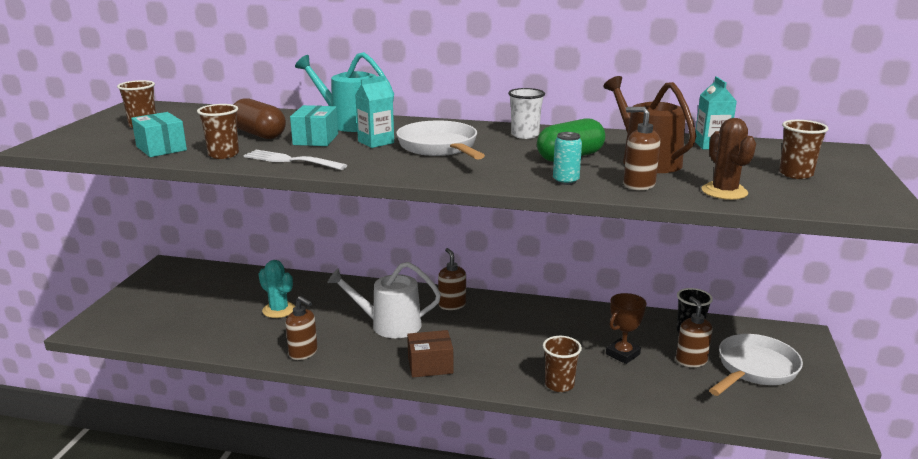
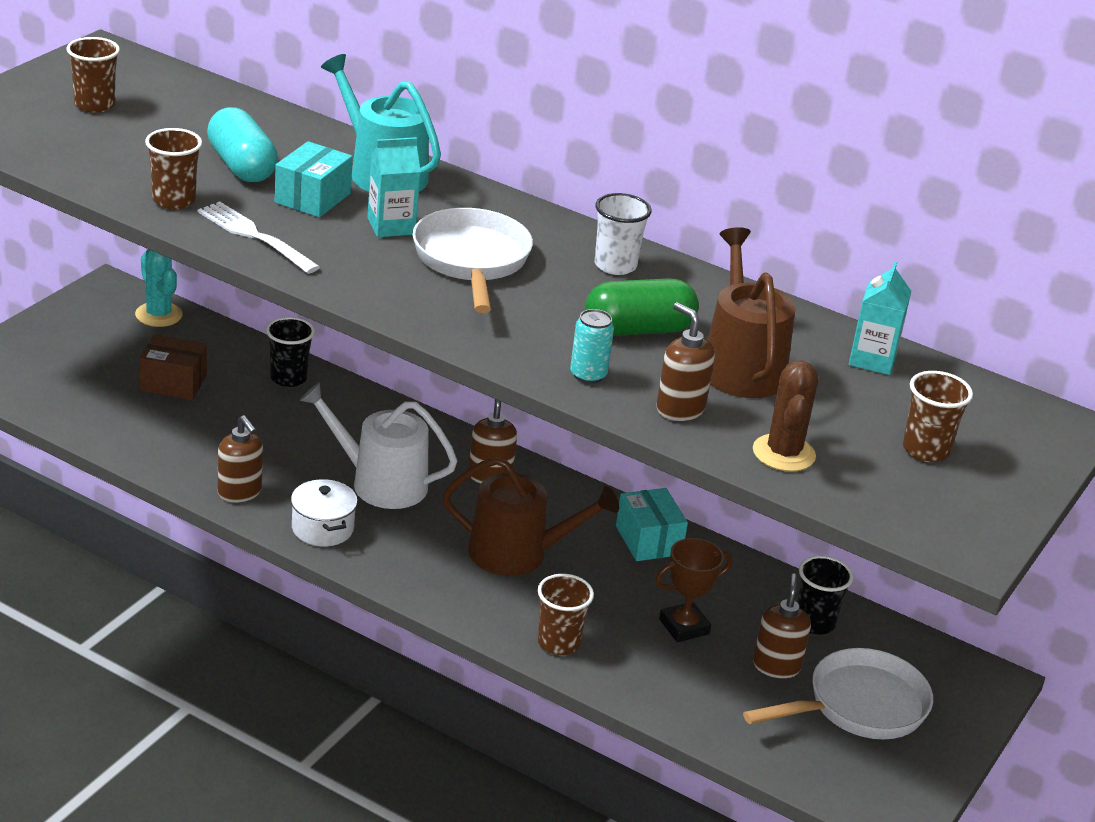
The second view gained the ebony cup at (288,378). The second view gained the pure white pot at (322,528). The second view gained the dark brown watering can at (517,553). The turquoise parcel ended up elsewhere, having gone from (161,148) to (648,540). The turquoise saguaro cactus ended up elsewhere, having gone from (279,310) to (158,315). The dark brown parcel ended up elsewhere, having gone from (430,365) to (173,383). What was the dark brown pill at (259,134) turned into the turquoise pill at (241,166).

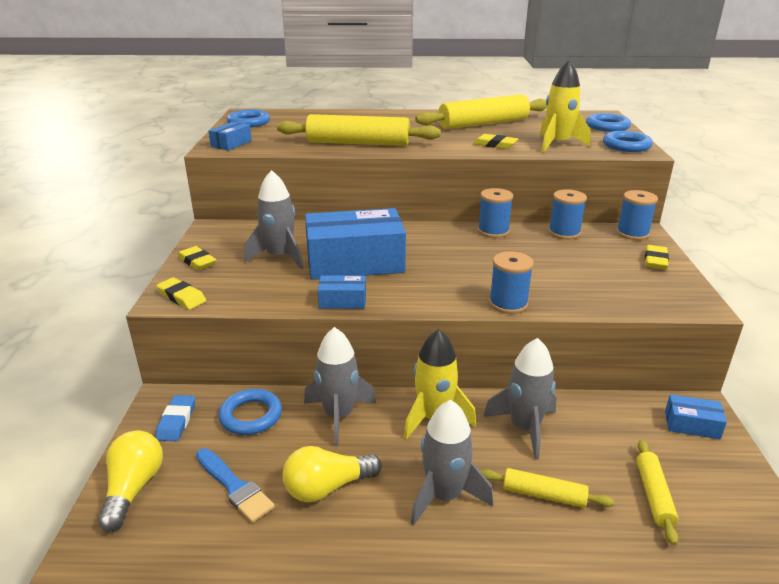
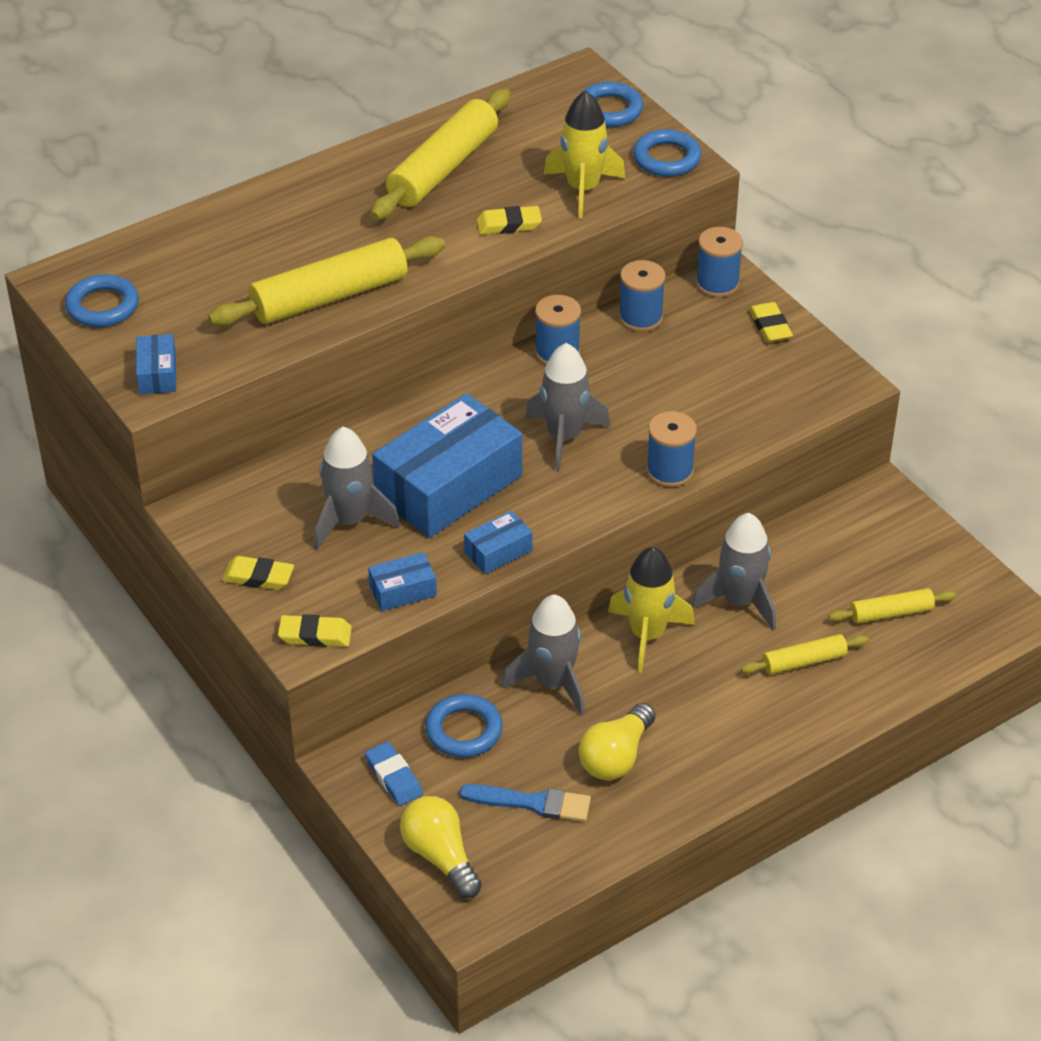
The ash-grey rocket ended up elsewhere, having gone from (444,495) to (564,437). The royal blue parcel ended up elsewhere, having gone from (692,425) to (403,591). The golden rolling pin at (653,495) ended up facing another way, 75 degrees counterclockwise from before.

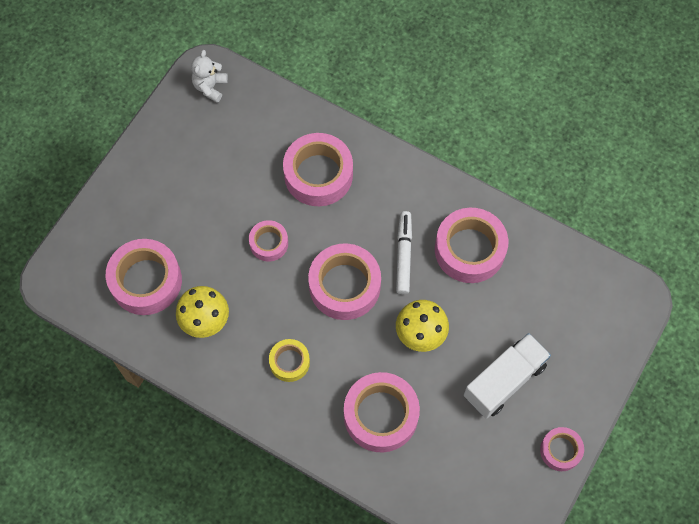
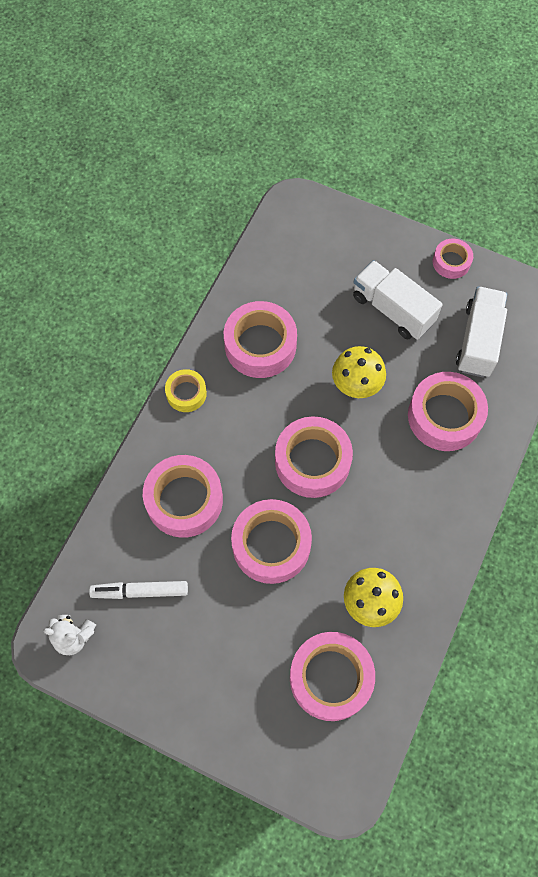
The second view gained the pure white truck at (478,340). The golden tape ended up elsewhere, having gone from (289,362) to (186,393). The pure white marker ended up elsewhere, having gone from (404,255) to (140,591). The size of the rosy tape at (269,243) changed by a factor of 1.82.

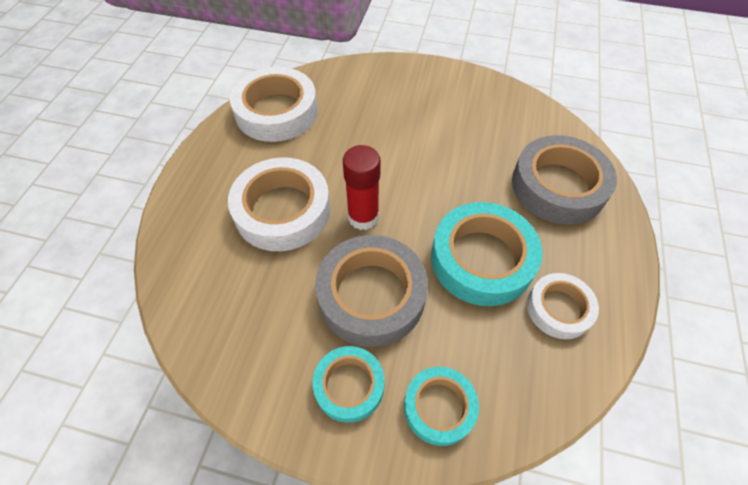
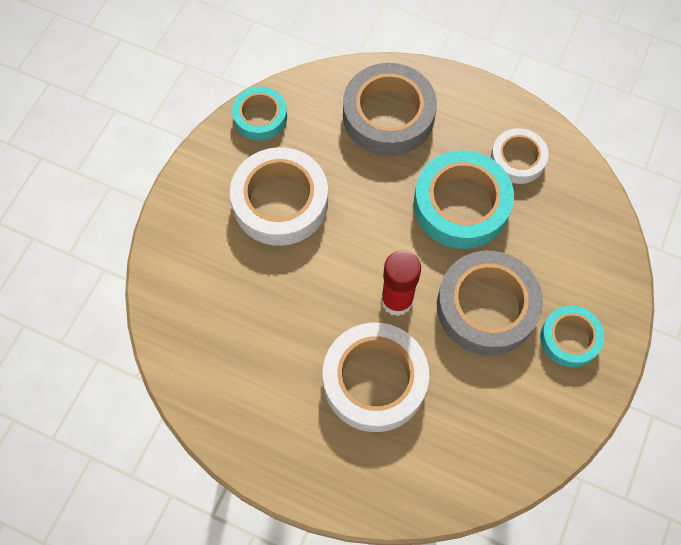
The pure white tape ended up elsewhere, having gone from (276,111) to (280,202). The turquoise tape ended up elsewhere, having gone from (439,407) to (260,117).

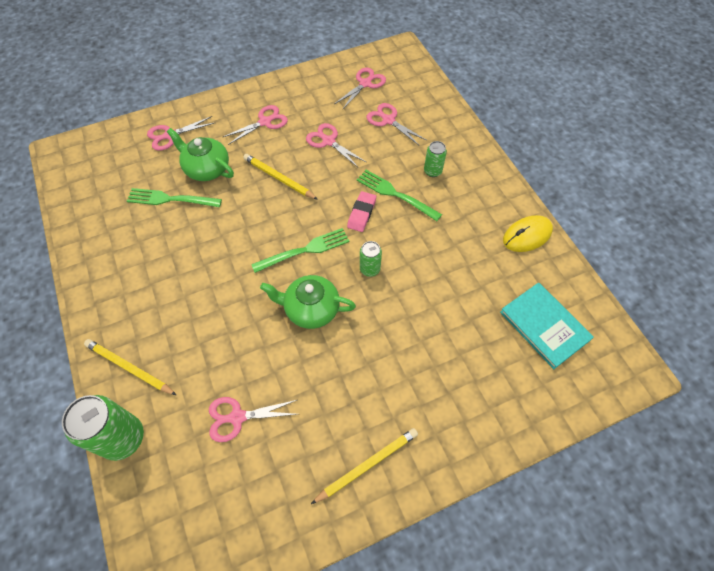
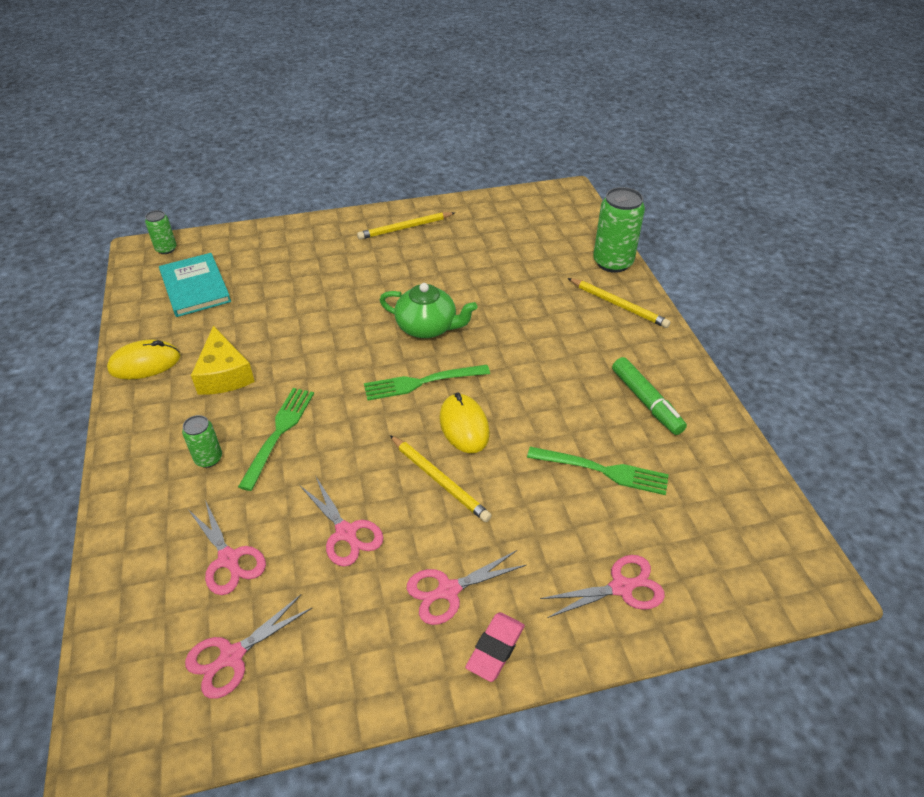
The second view lost the emerald teapot at (207,169). The second view lost the rosy scissors at (236,417). The second view gained the golden piece of cheese at (224,374). The second view gained the golden PC mouse at (464,426). The second view gained the emerald marker at (646,402). The rosy eraser ended up elsewhere, having gone from (361,213) to (495,648). The emerald can ended up elsewhere, having gone from (370,269) to (166,249). The emerald table fork at (395,194) ended up facing another way, 120 degrees counterclockwise from before.

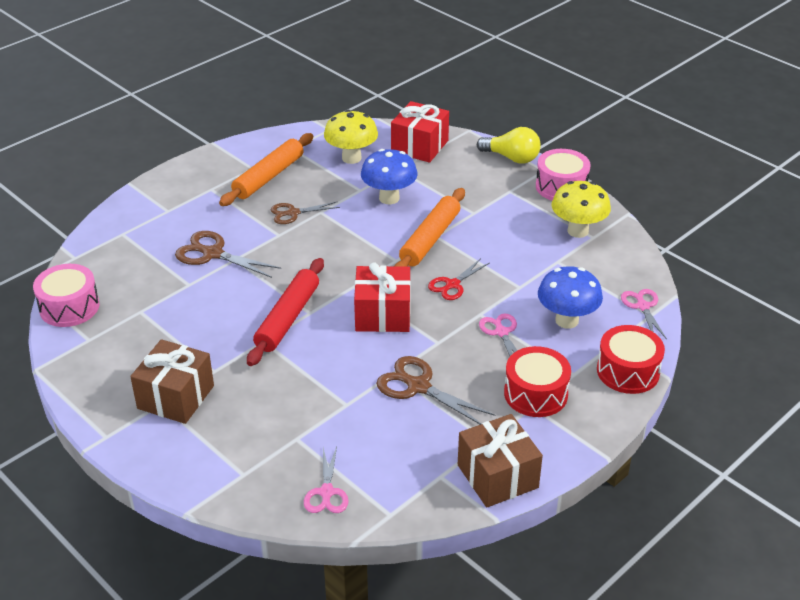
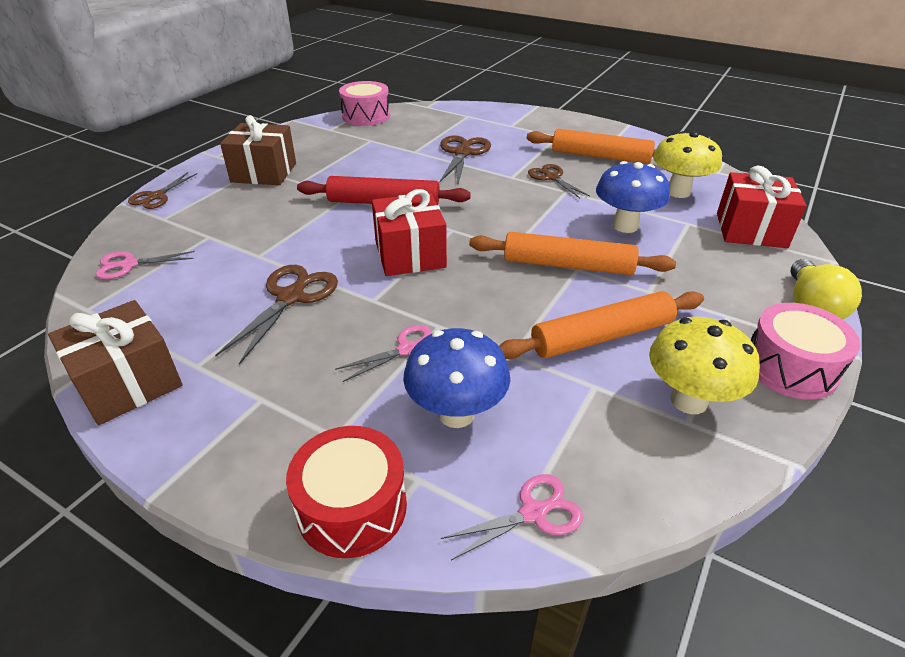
The second view lost the red scissors at (452,285). The second view lost the red toy drum at (535,394). The second view gained the dark brown scissors at (156,196). The second view gained the orange rolling pin at (602,336).

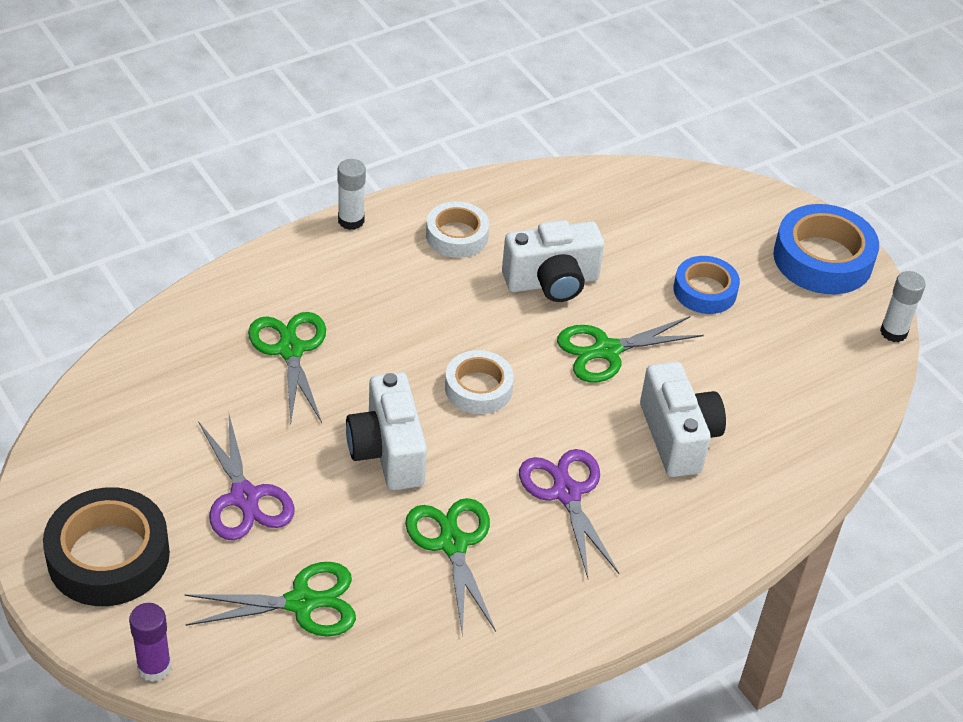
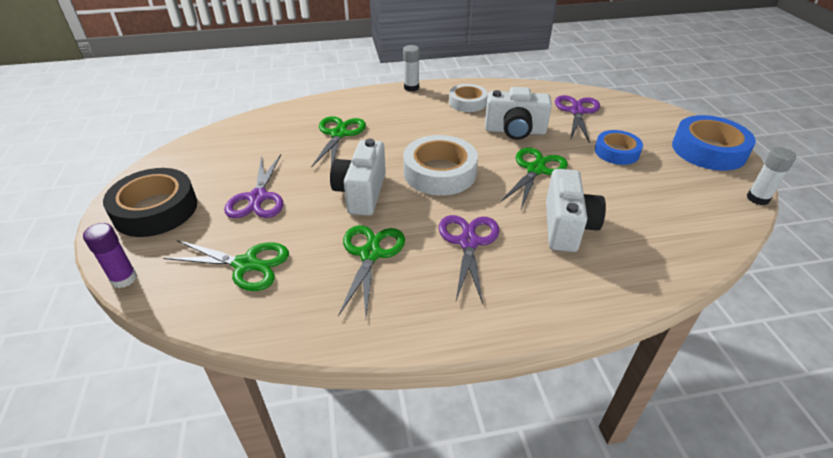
The second view gained the violet scissors at (577,111). The emerald scissors at (607,351) ended up facing another way, 120 degrees clockwise from before. The size of the pure white tape at (478,388) changed by a factor of 1.60.

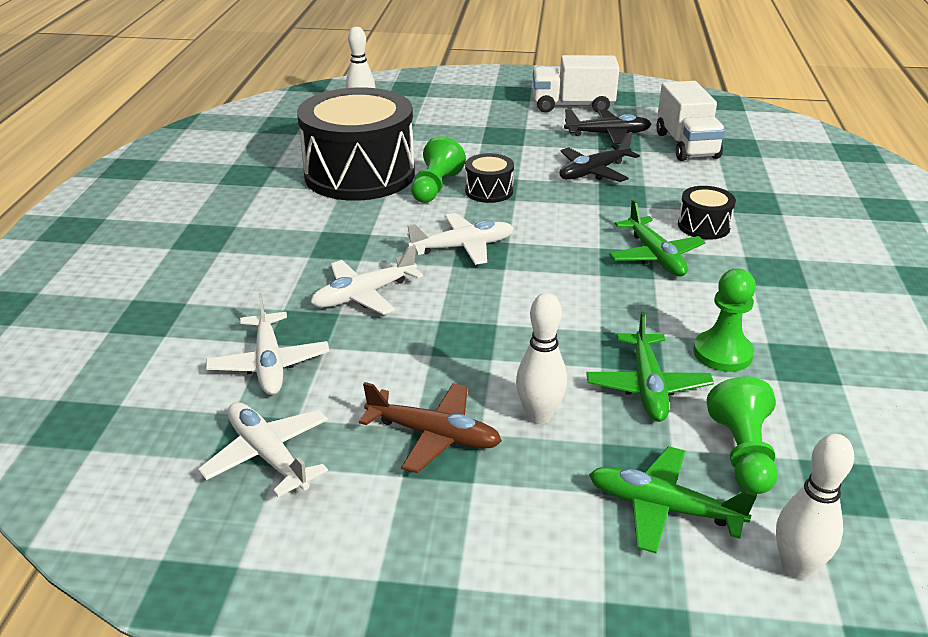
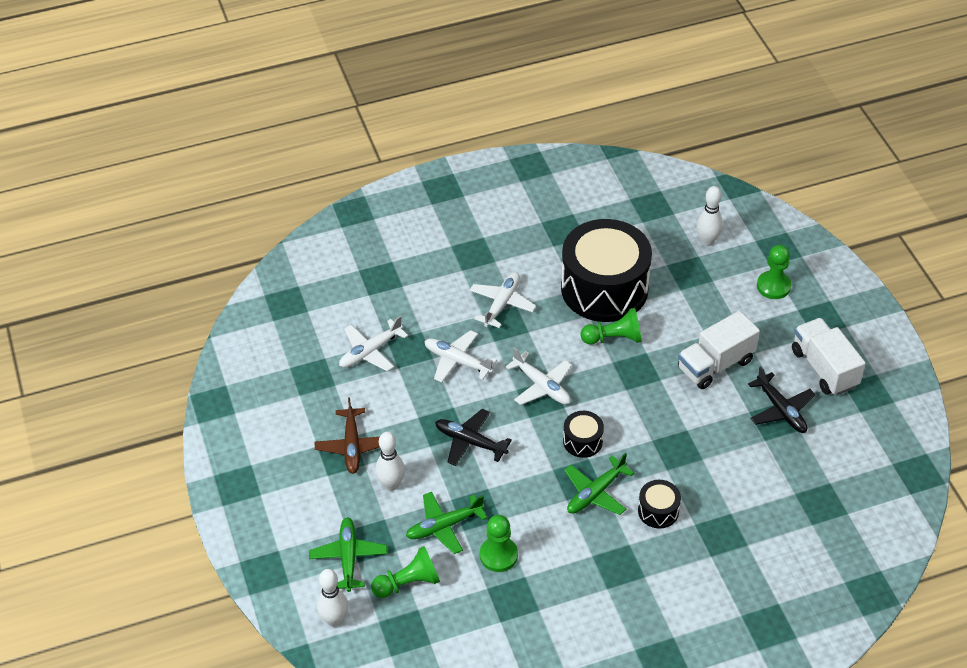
The second view gained the emerald chess pawn at (773,286). The pure white aeroplane ended up elsewhere, having gone from (268,455) to (502,304). The ebony toy drum ended up elsewhere, having gone from (489,191) to (582,441). The ebony aeroplane ended up elsewhere, having gone from (594,172) to (470,442). The pure white truck ended up elsewhere, having gone from (686,145) to (715,364).

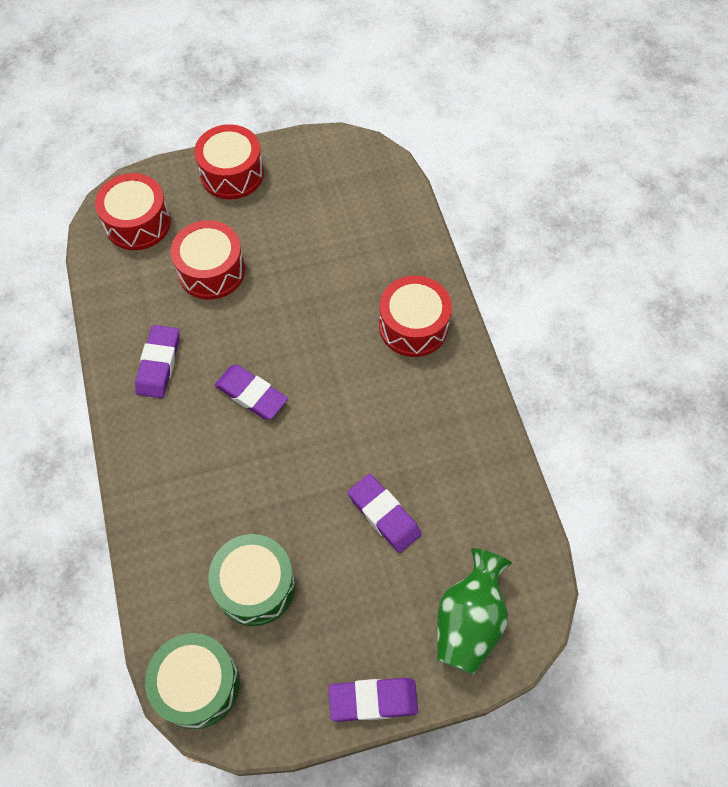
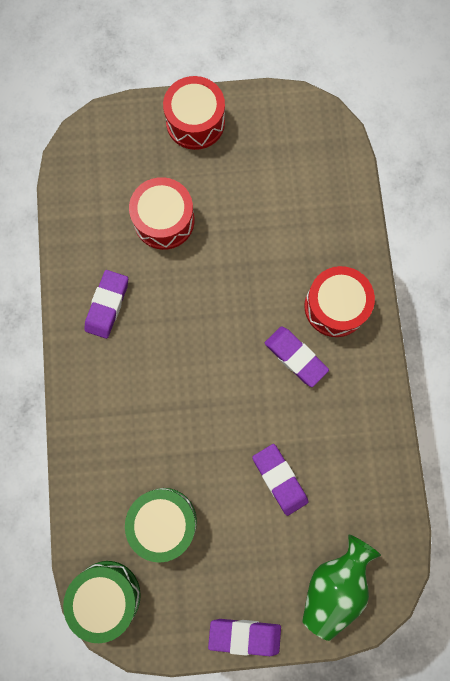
The second view lost the red toy drum at (138,223). The violet eraser ended up elsewhere, having gone from (251,394) to (295,357).

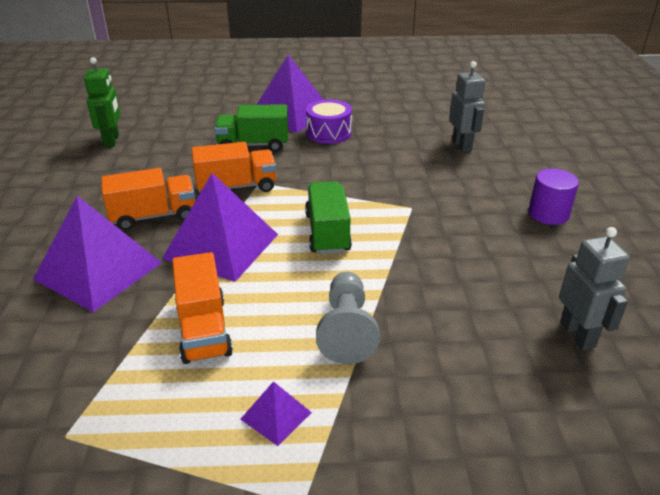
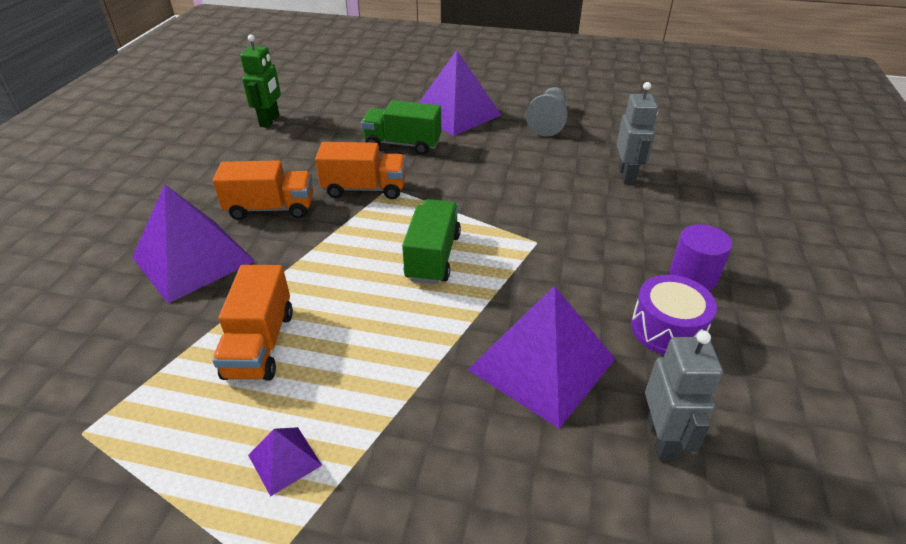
The violet pyramid shape ended up elsewhere, having gone from (221,246) to (542,364). The violet toy drum ended up elsewhere, having gone from (328,133) to (667,329). The ash-grey chess pawn ended up elsewhere, having gone from (346,329) to (548,122).

